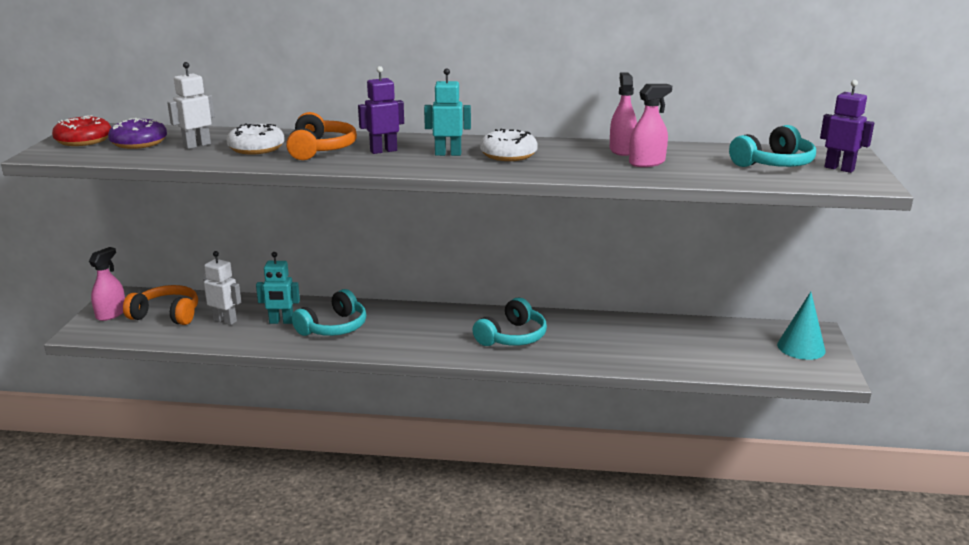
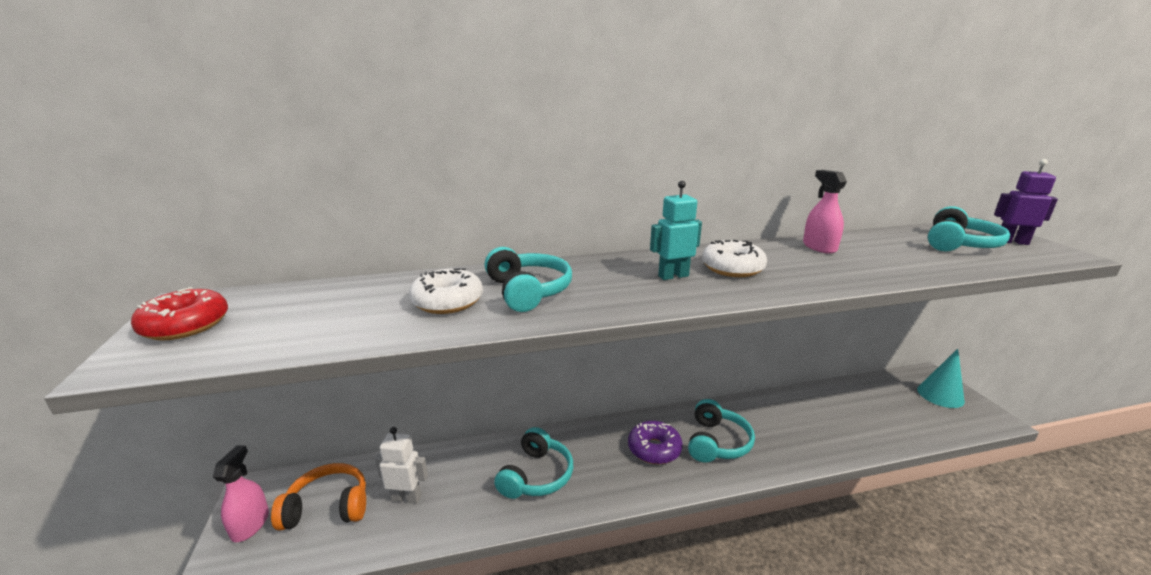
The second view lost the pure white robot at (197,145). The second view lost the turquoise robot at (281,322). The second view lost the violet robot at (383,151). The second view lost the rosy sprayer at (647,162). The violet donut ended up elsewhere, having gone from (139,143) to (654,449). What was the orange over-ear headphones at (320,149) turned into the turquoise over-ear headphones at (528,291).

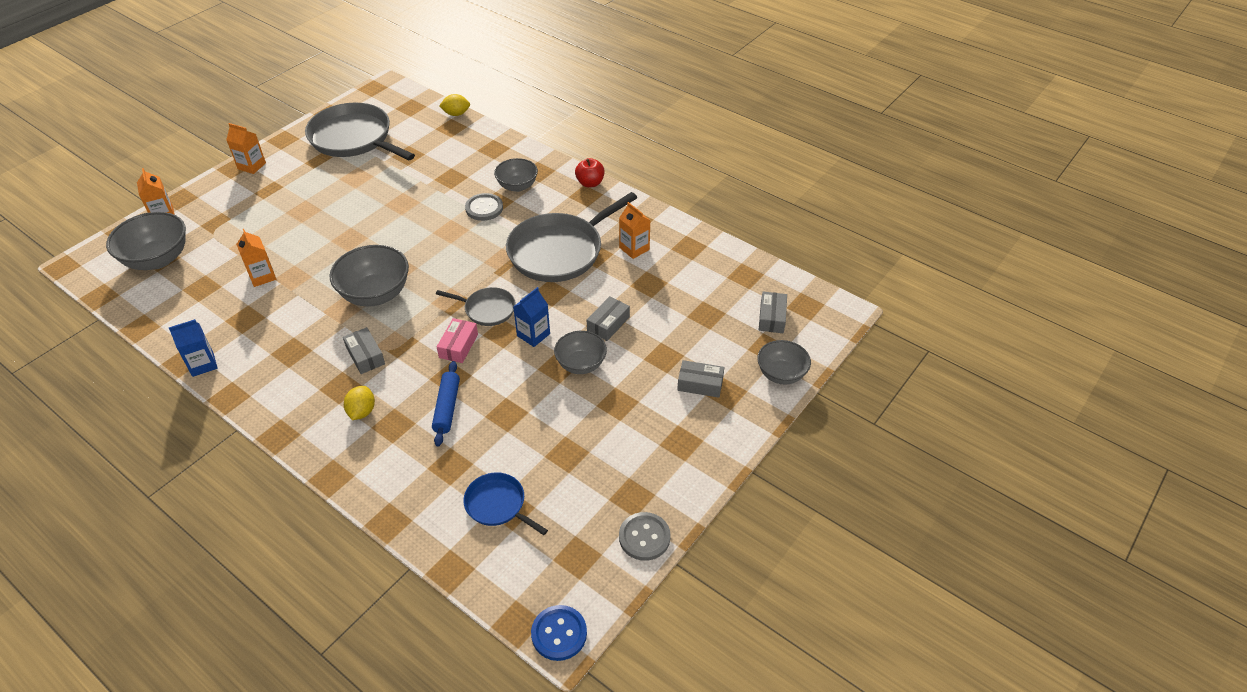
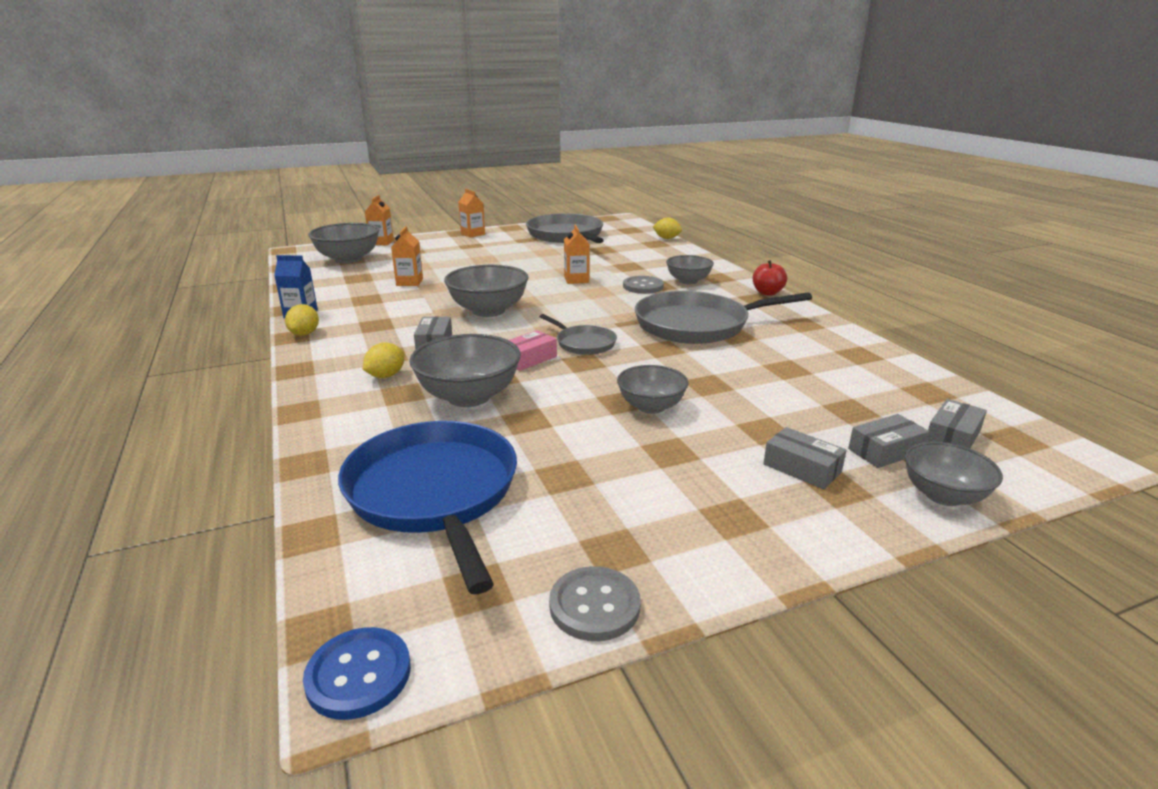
The second view lost the royal blue milk carton at (533,335). The second view gained the golden lemon at (304,334). The ash-grey parcel ended up elsewhere, having gone from (608,324) to (885,451). The orange milk carton ended up elsewhere, having gone from (634,248) to (576,280). Where the royal blue rolling pin stood at (447,407), the ash-grey bowl came to stand at (469,396). The size of the royal blue pan at (498,504) changed by a factor of 1.98.

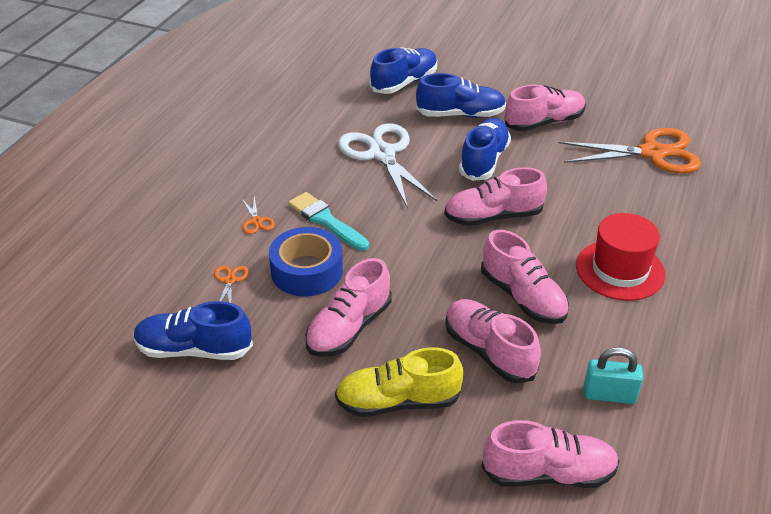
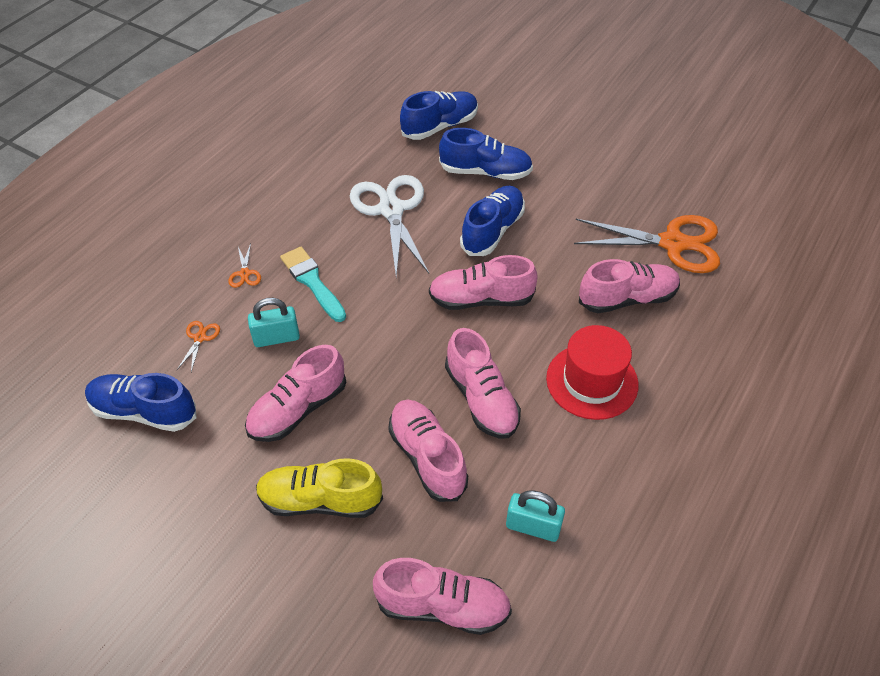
The rosy shoe ended up elsewhere, having gone from (544,122) to (627,299). Where the royal blue tape stood at (307,271), the turquoise padlock came to stand at (276,338).

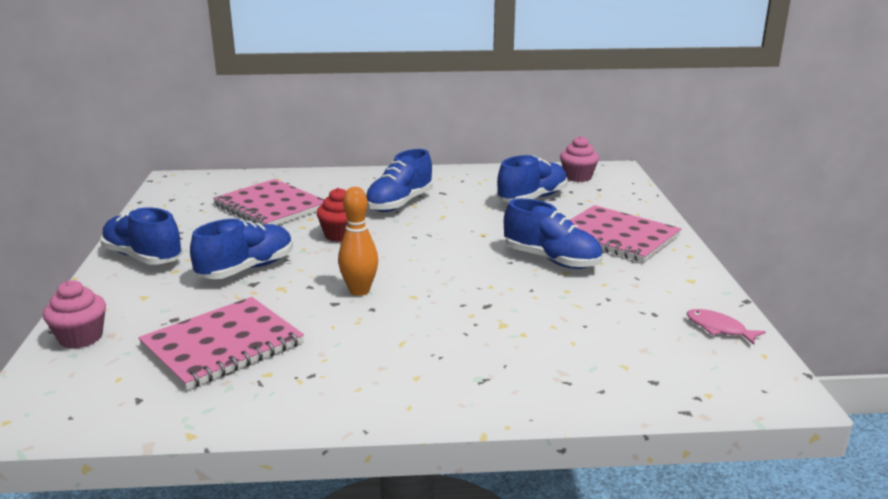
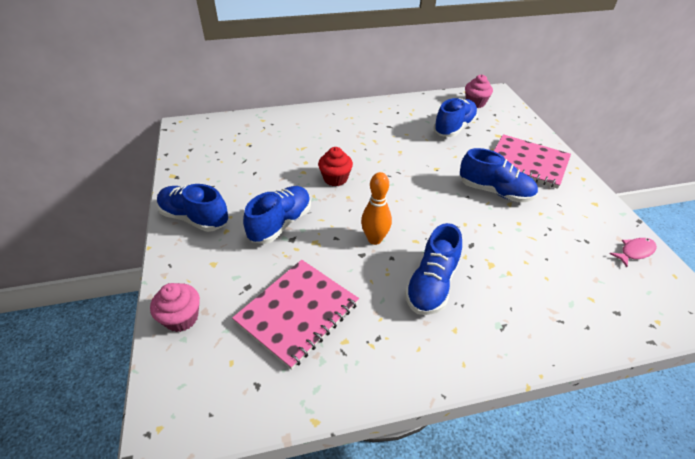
The second view lost the rosy notepad at (271,206). The royal blue shoe ended up elsewhere, having gone from (399,203) to (431,284). The rosy toy fish at (719,328) ended up facing another way, 120 degrees clockwise from before.

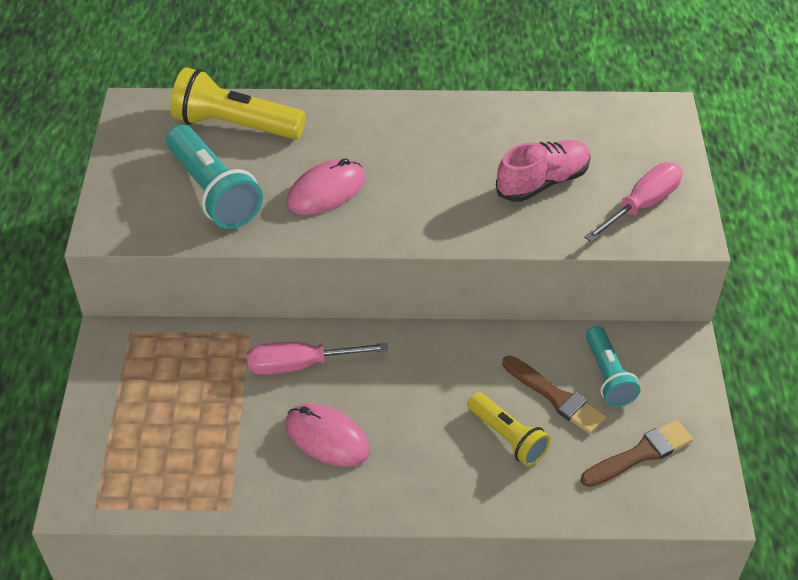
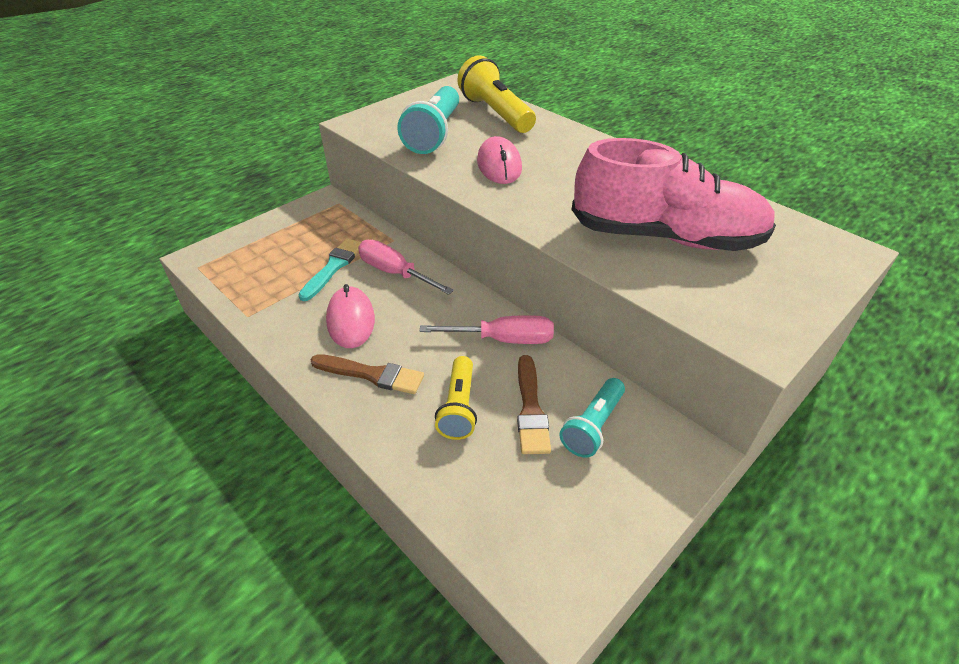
The second view gained the turquoise paint brush at (333,267). The dark brown paint brush ended up elsewhere, having gone from (640,454) to (372,374). The rosy flat screwdriver ended up elsewhere, having gone from (641,205) to (503,339). The rosy PC mouse at (326,191) ended up facing another way, 75 degrees clockwise from before. The size of the rosy shoe at (542,182) changed by a factor of 1.71.

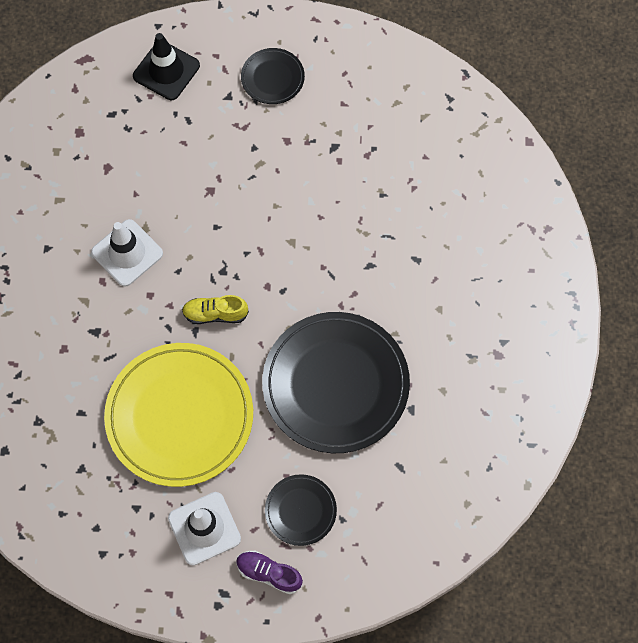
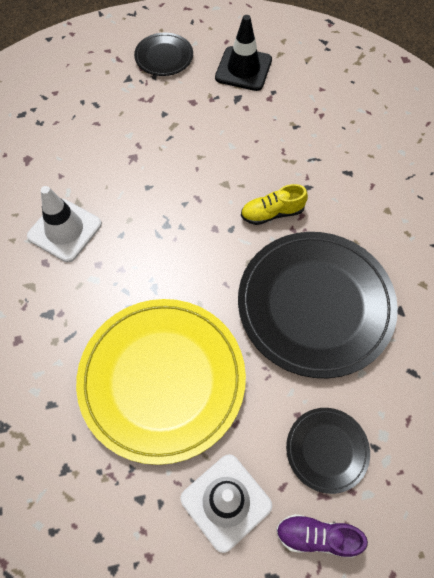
The ebony traffic cone ended up elsewhere, having gone from (166,71) to (243,69). The golden shoe ended up elsewhere, having gone from (215,314) to (272,213).

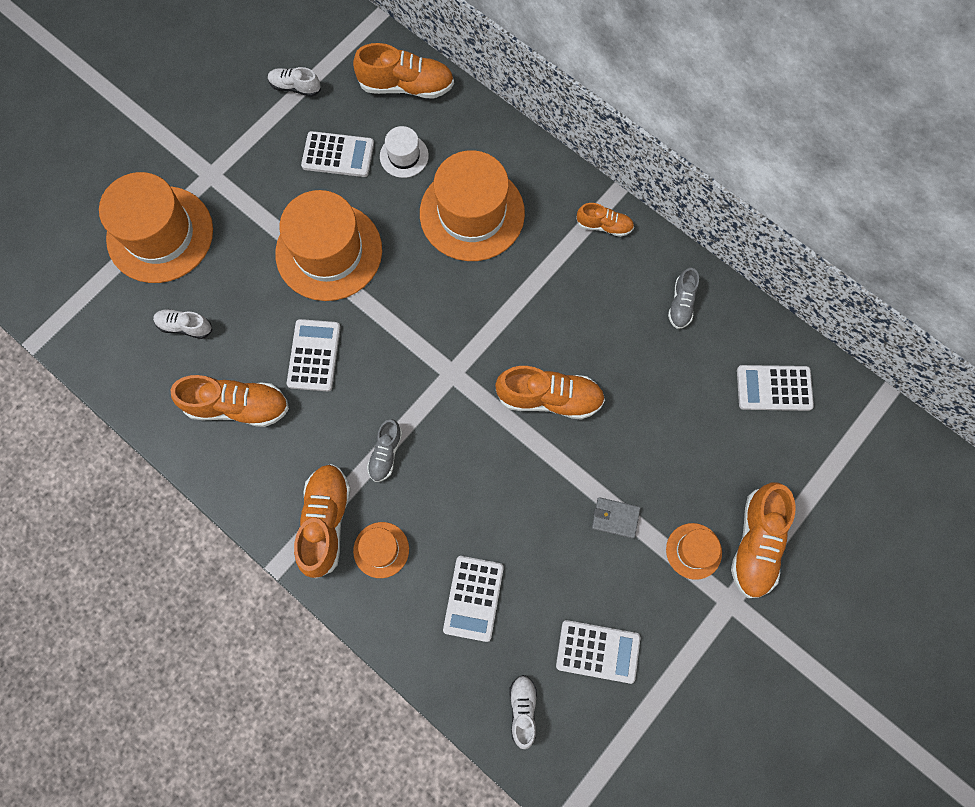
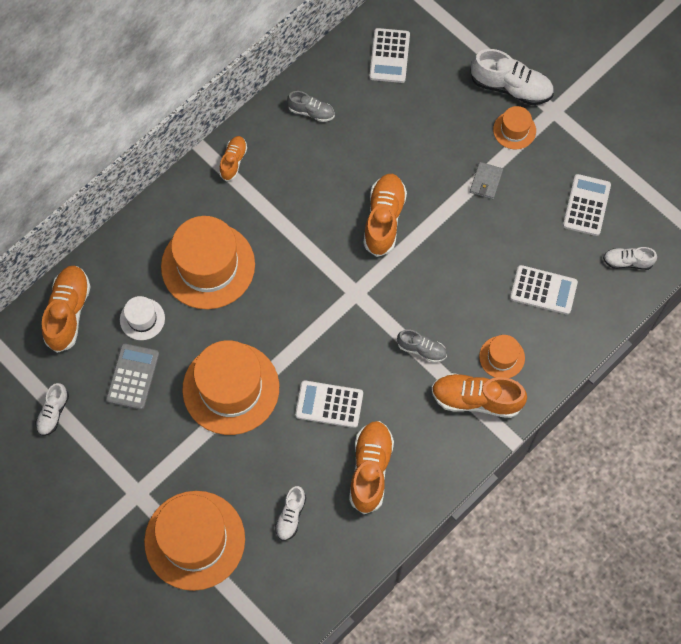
What was the pure white pocket calculator at (338,155) turned into the ash-grey pocket calculator at (132,376). What was the orange shoe at (755,543) turned into the pure white shoe at (511,87).

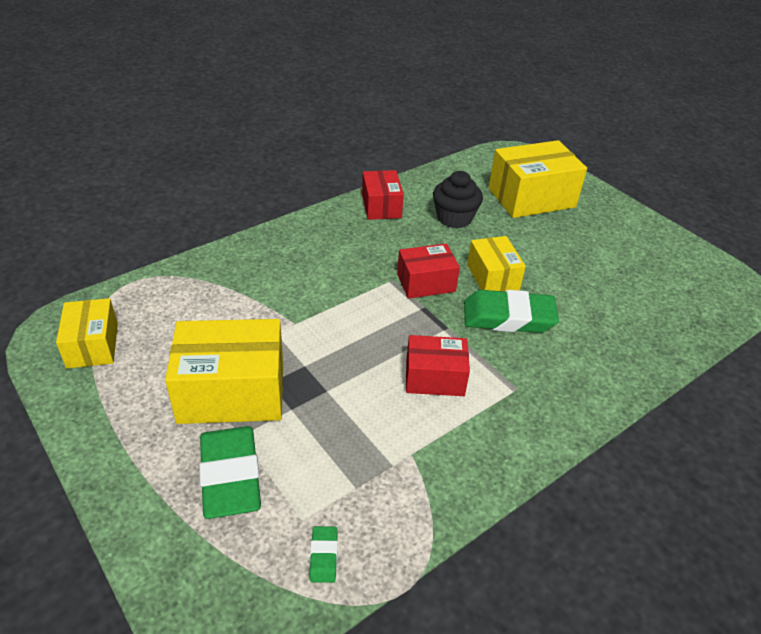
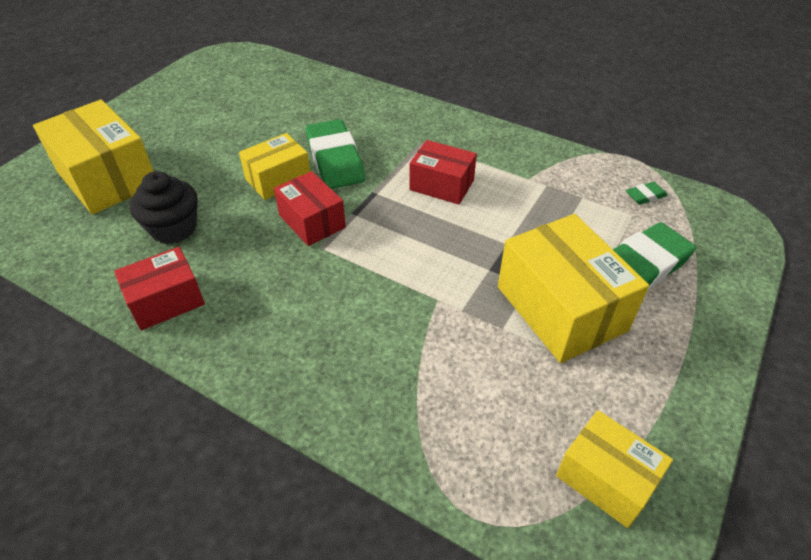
The golden parcel at (93,345) ended up facing another way, 75 degrees clockwise from before. The red parcel at (434,378) ended up facing another way, 45 degrees counterclockwise from before.

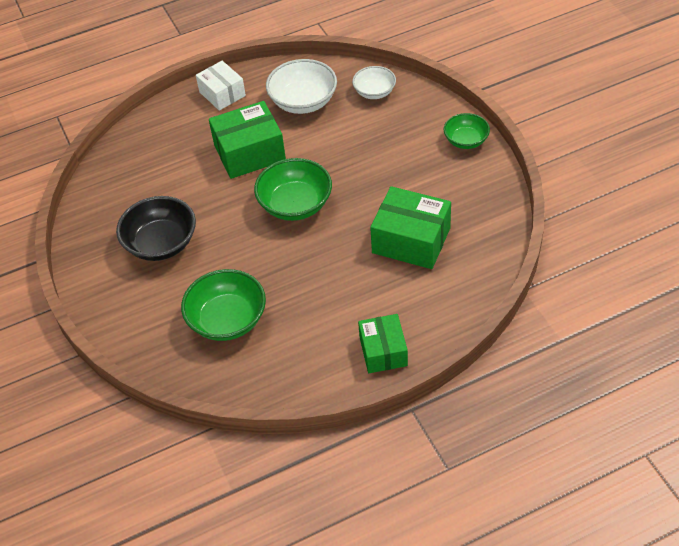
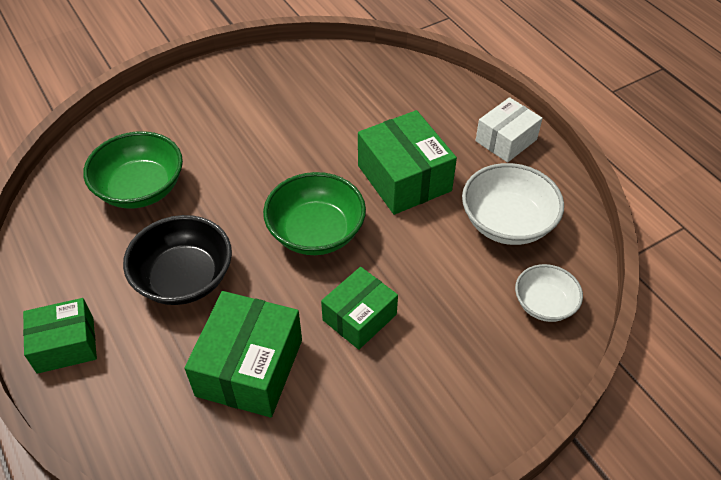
The second view lost the emerald bowl at (466,140). The second view gained the emerald parcel at (359,317). The ebony bowl ended up elsewhere, having gone from (161,243) to (184,278).

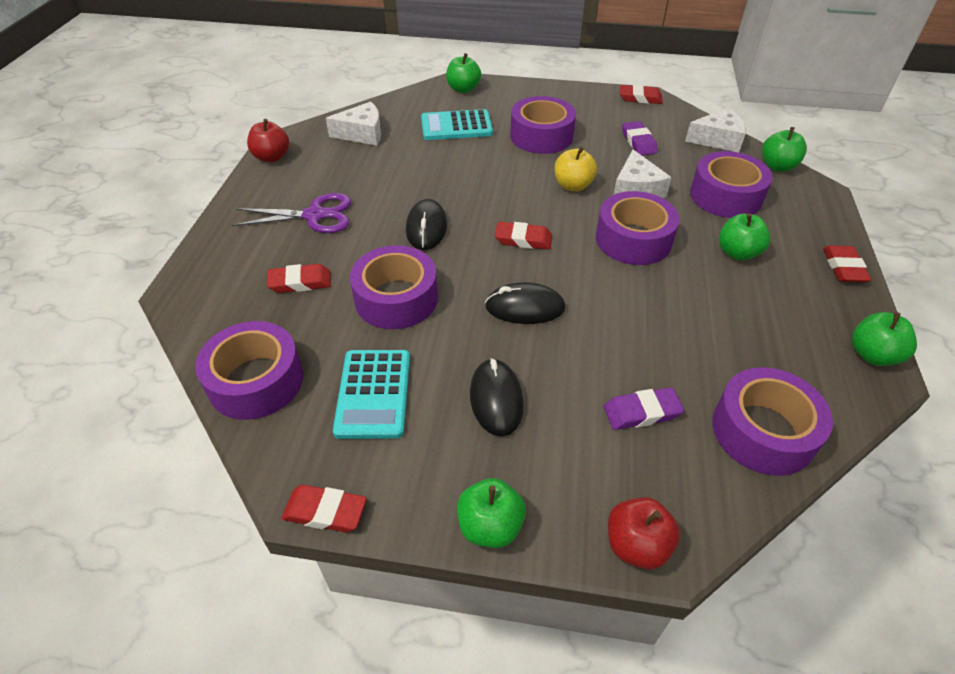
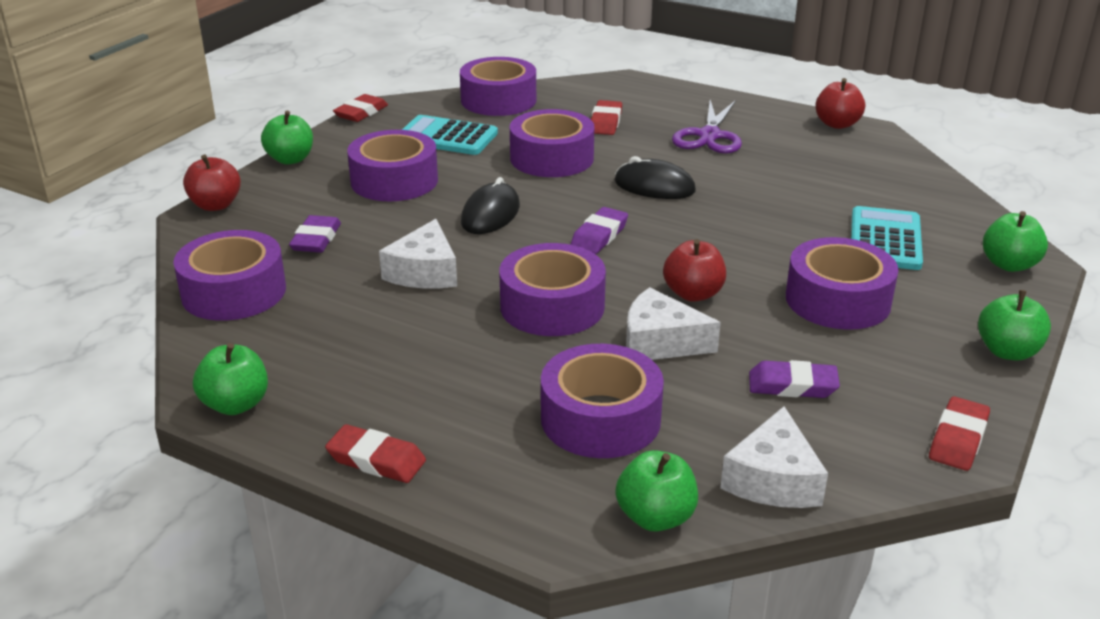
The pure white piece of cheese ended up elsewhere, having gone from (362,133) to (424,272). The emerald apple fruit ended up elsewhere, having gone from (737,253) to (1007,351). Where the ebony PC mouse stood at (496,399), the violet tape came to stand at (394,181). What was the red eraser at (523,239) turned into the violet eraser at (599,236). What was the golden apple fruit at (573,185) turned into the red apple fruit at (693,294).

